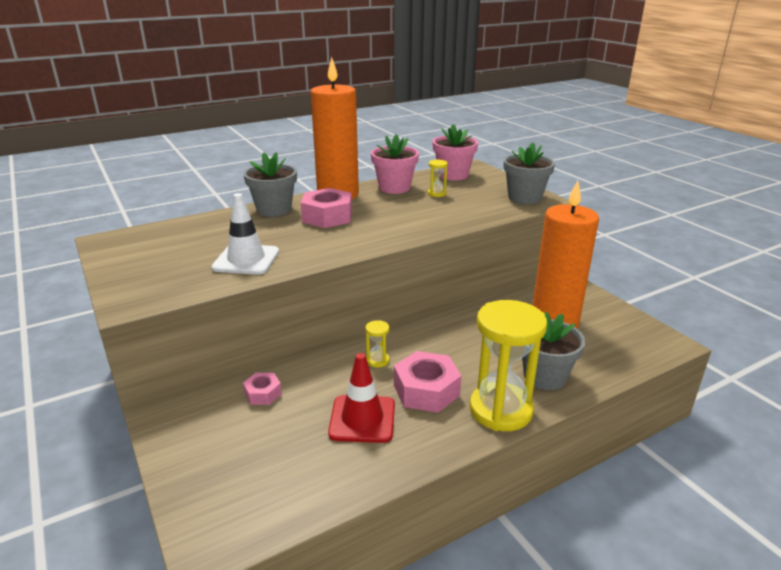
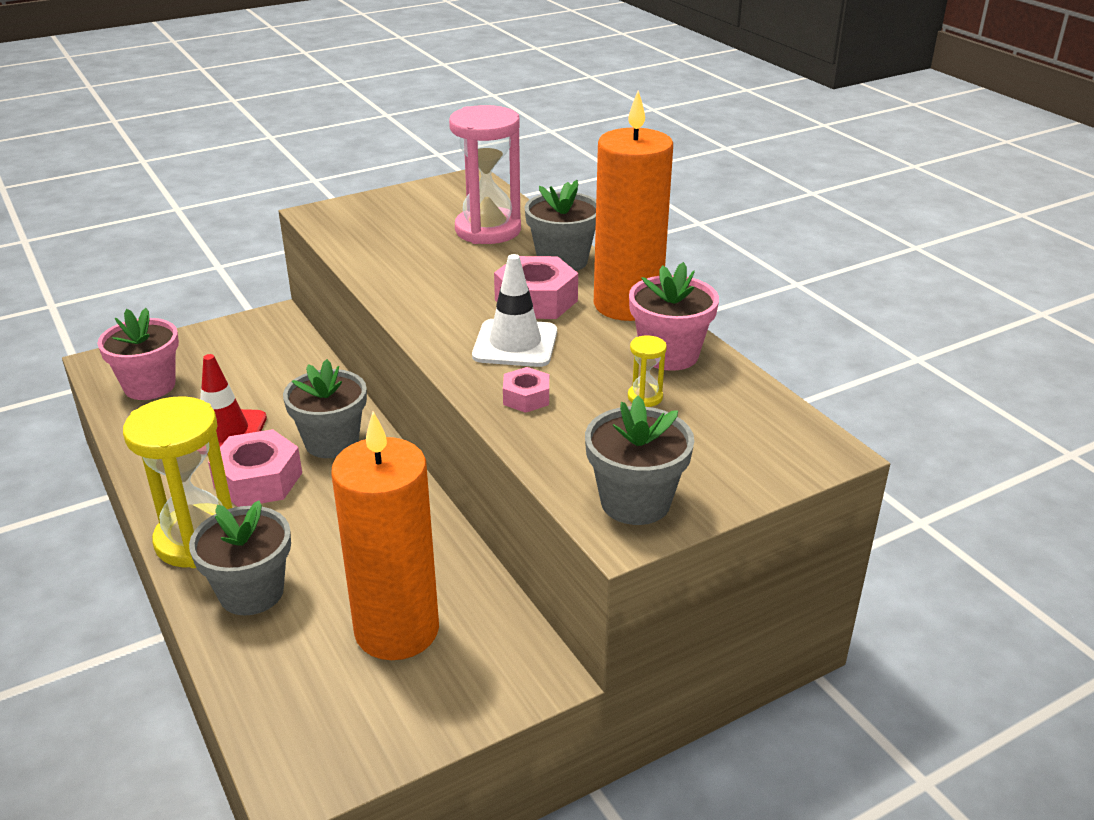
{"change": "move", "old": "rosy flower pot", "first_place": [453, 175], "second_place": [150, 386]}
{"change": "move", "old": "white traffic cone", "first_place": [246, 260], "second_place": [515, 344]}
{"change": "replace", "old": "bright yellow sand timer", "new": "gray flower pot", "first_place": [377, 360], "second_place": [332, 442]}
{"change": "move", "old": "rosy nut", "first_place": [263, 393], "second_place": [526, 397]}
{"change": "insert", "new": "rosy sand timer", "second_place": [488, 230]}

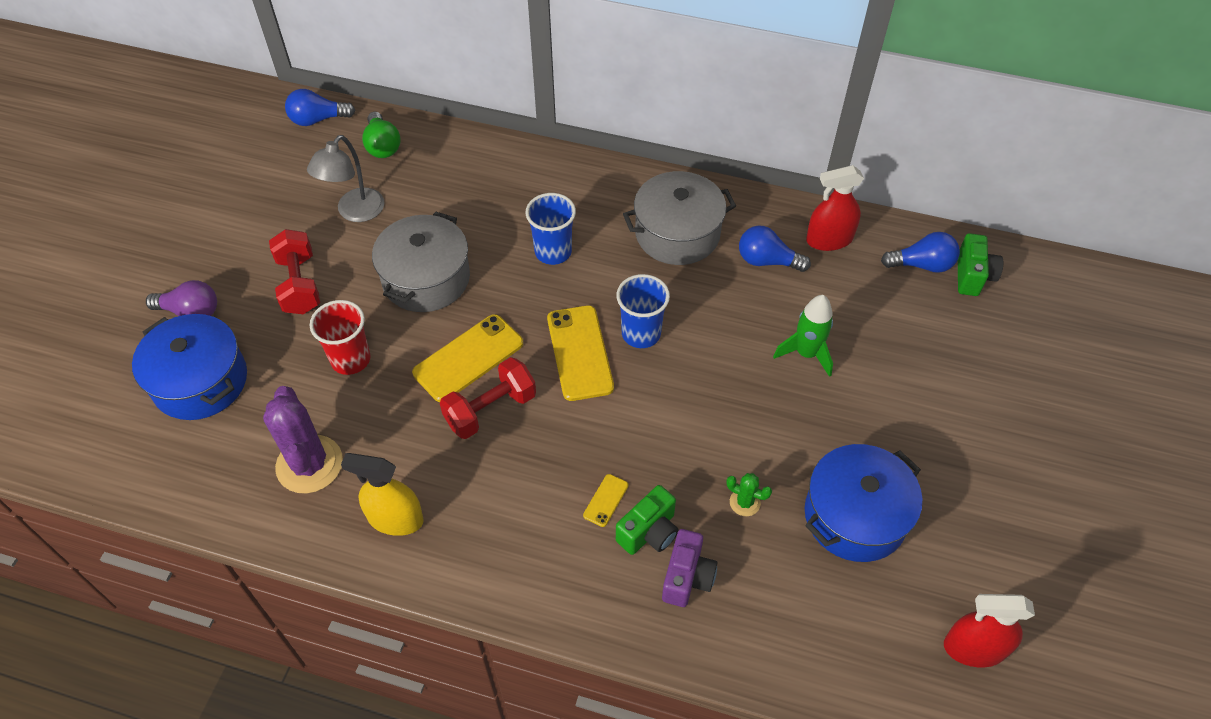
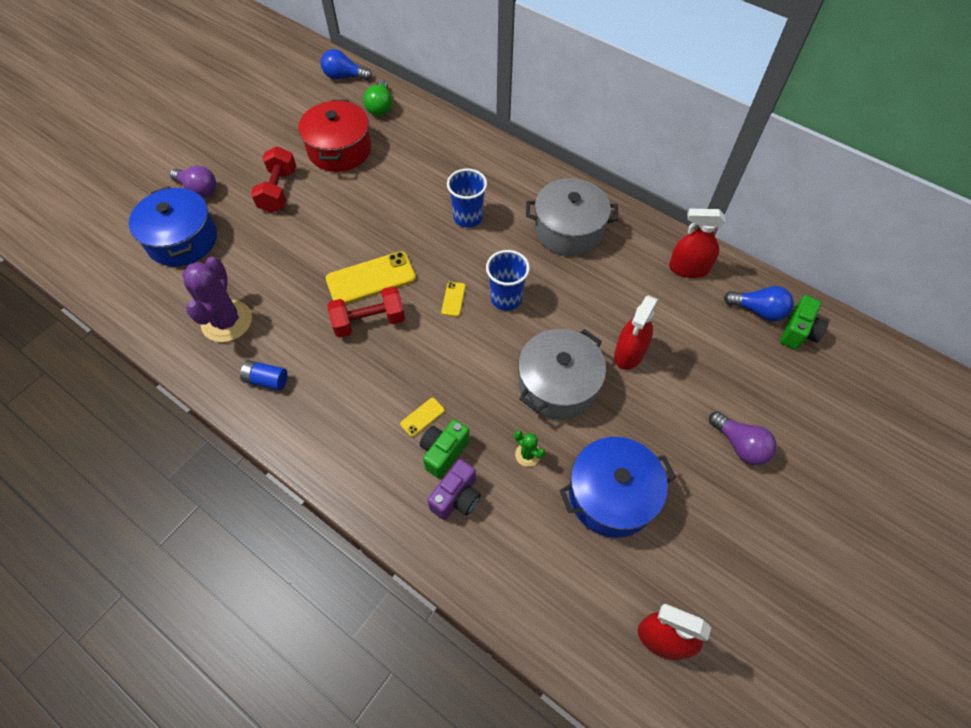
{"change": "replace", "old": "gray lamp", "new": "scarlet cooking pot", "first_place": [355, 212], "second_place": [339, 150]}
{"change": "move", "old": "gray cooking pot", "first_place": [426, 278], "second_place": [558, 385]}
{"change": "delete", "old": "blue bulb", "first_place": [767, 261]}
{"change": "replace", "old": "green toy rocket", "new": "scarlet sprayer", "first_place": [806, 353], "second_place": [629, 353]}
{"change": "delete", "old": "scarlet tumbler", "first_place": [350, 359]}
{"change": "resize", "old": "bright yellow phone", "first_place": [579, 353], "second_place": [453, 299], "factor": 0.46}
{"change": "replace", "old": "bright yellow sprayer", "new": "blue power cell", "first_place": [395, 519], "second_place": [266, 380]}
{"change": "rotate", "old": "green compact camera", "first_place": [649, 532], "second_place": [443, 452], "degrees": 150}
{"change": "insert", "new": "purple bulb", "second_place": [740, 445]}

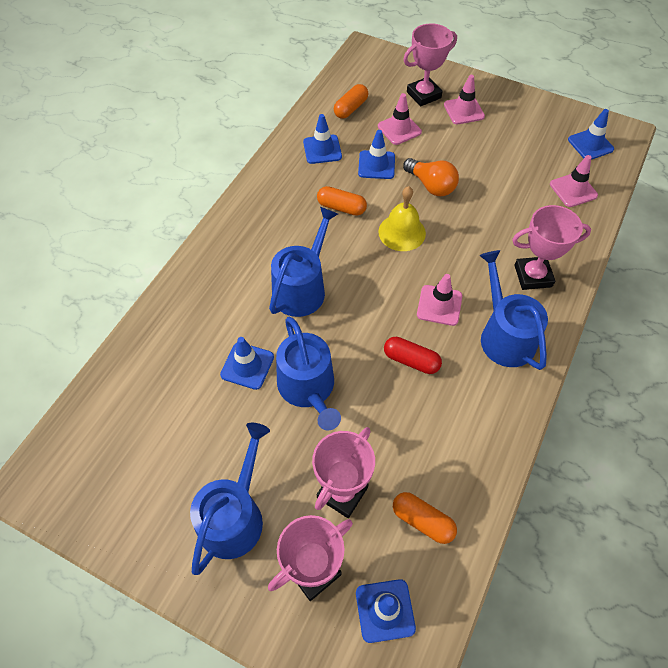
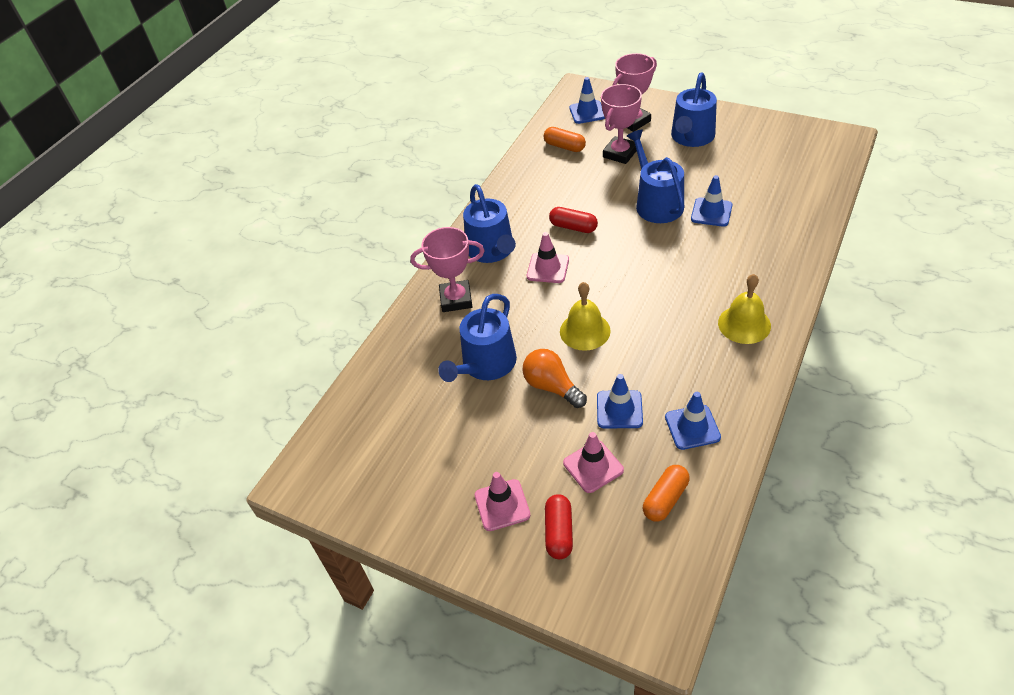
{"change": "replace", "old": "rosy prize cup", "new": "scarlet pill", "first_place": [423, 95], "second_place": [559, 532]}
{"change": "delete", "old": "blue traffic cone", "first_place": [590, 144]}
{"change": "delete", "old": "rosy traffic cone", "first_place": [573, 190]}
{"change": "delete", "old": "orange pill", "first_place": [341, 207]}
{"change": "move", "old": "blue watering can", "first_place": [302, 288], "second_place": [485, 365]}
{"change": "insert", "new": "bright yellow school bell", "second_place": [744, 324]}

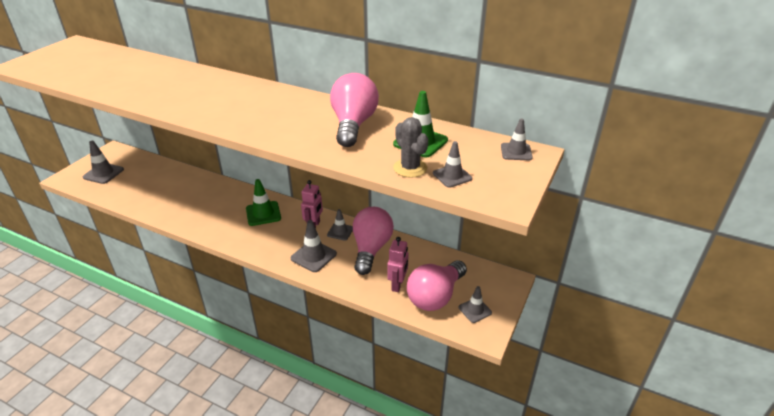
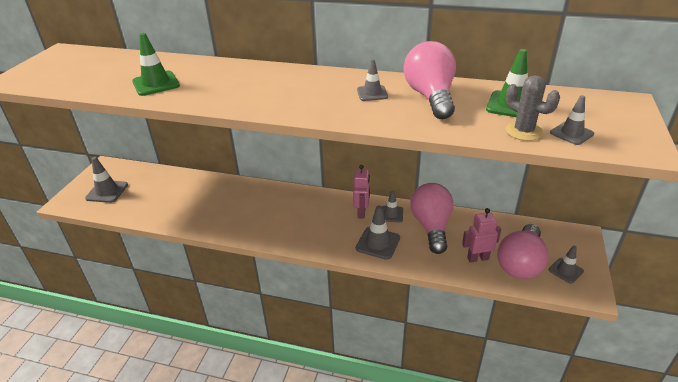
{"change": "move", "old": "gray traffic cone", "first_place": [516, 152], "second_place": [372, 93]}
{"change": "move", "old": "green traffic cone", "first_place": [263, 213], "second_place": [156, 84]}
{"change": "rotate", "old": "rosy toy robot", "first_place": [397, 285], "second_place": [477, 258], "degrees": -105}

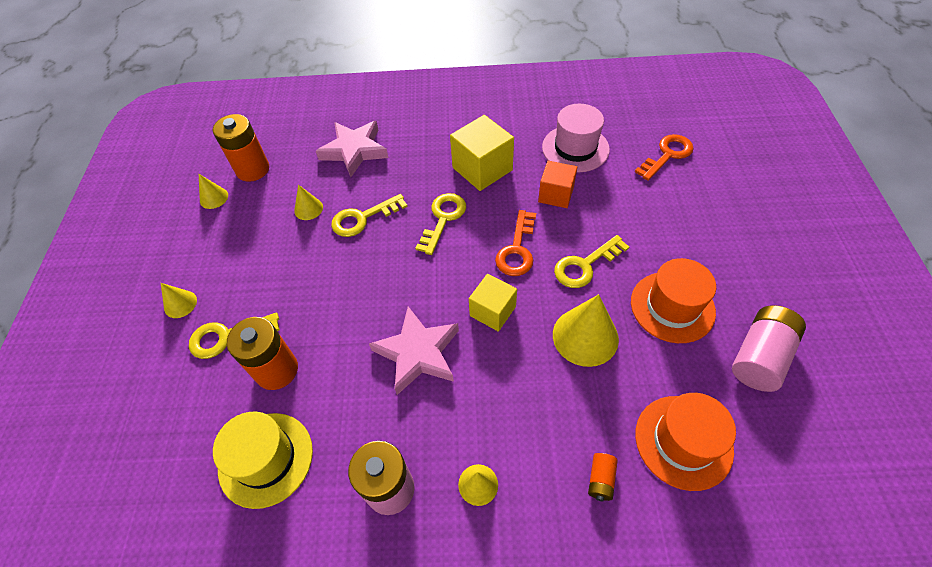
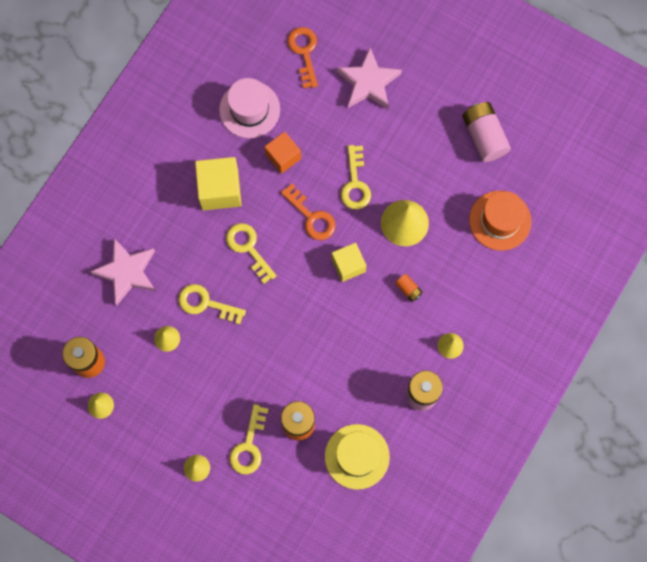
{"change": "rotate", "old": "bright yellow door key", "first_place": [363, 218], "second_place": [206, 303], "degrees": 105}
{"change": "delete", "old": "orange tall hat", "first_place": [672, 307]}
{"change": "move", "old": "rosy star", "first_place": [418, 353], "second_place": [368, 82]}
{"change": "move", "old": "orange power cell", "first_place": [600, 479], "second_place": [408, 289]}

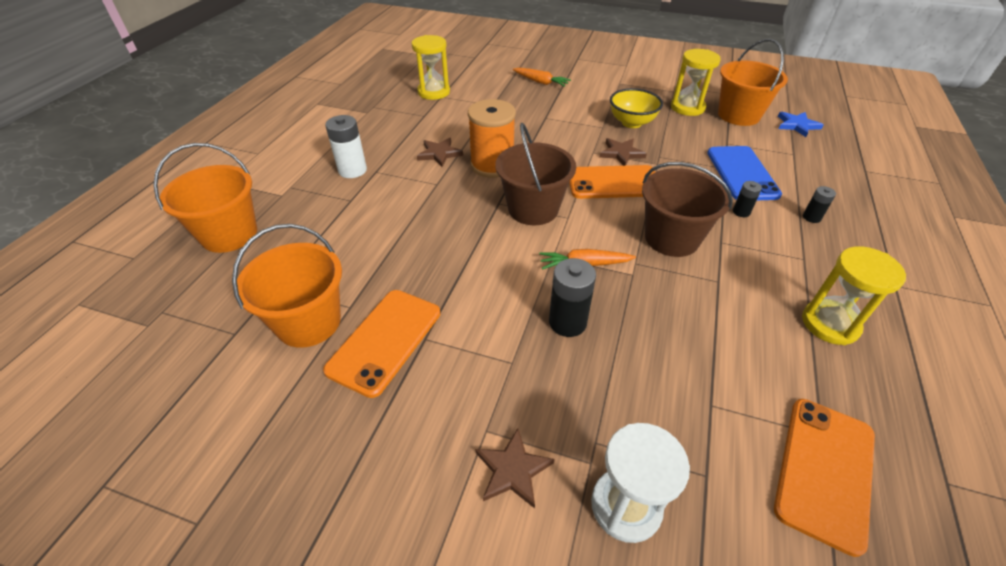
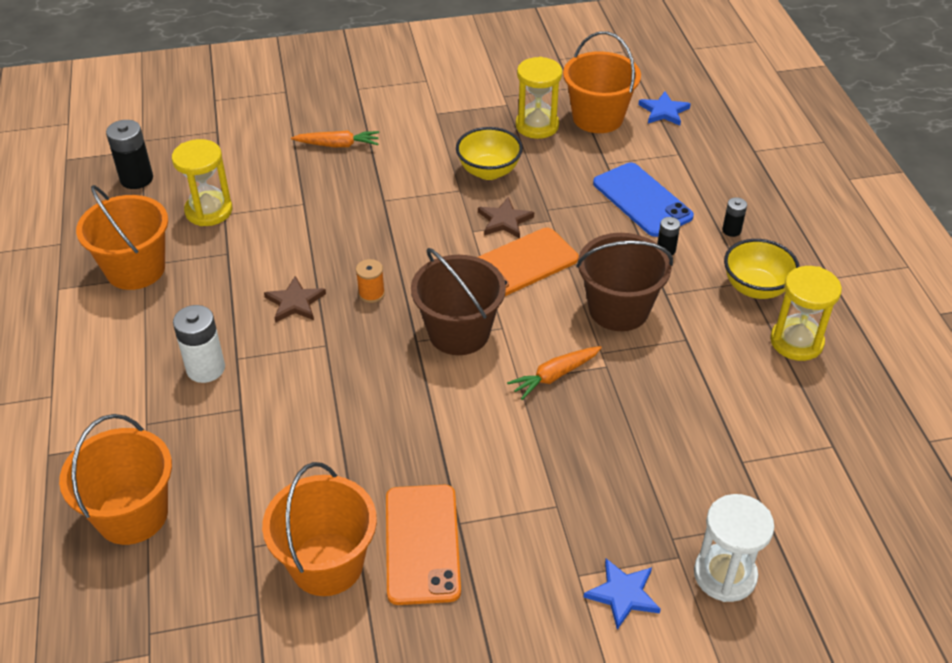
{"change": "resize", "old": "orange bobbin", "first_place": [492, 165], "second_place": [371, 293], "factor": 0.46}
{"change": "move", "old": "jet-black power cell", "first_place": [567, 322], "second_place": [136, 179]}
{"change": "delete", "old": "orange phone", "first_place": [825, 471]}
{"change": "recolor", "old": "brown star", "new": "blue star", "first_place": [513, 470], "second_place": [623, 594]}
{"change": "insert", "new": "orange sand bucket", "second_place": [135, 269]}
{"change": "insert", "new": "bright yellow deep dish", "second_place": [755, 288]}

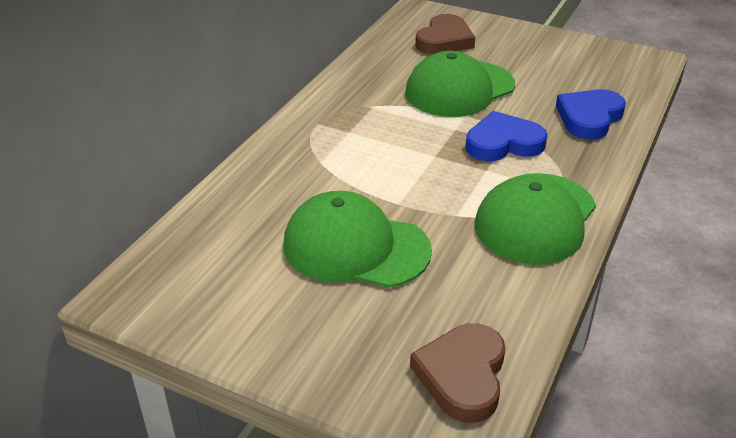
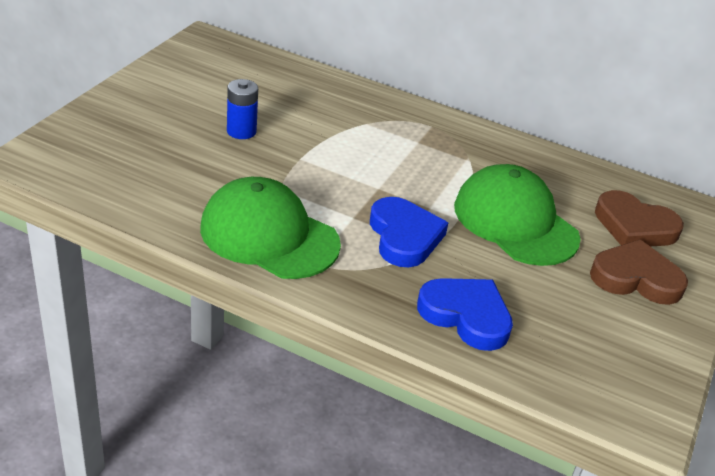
{"change": "replace", "old": "green cap", "new": "blue power cell", "first_place": [355, 247], "second_place": [241, 131]}
{"change": "move", "old": "brown heart", "first_place": [462, 375], "second_place": [636, 278]}

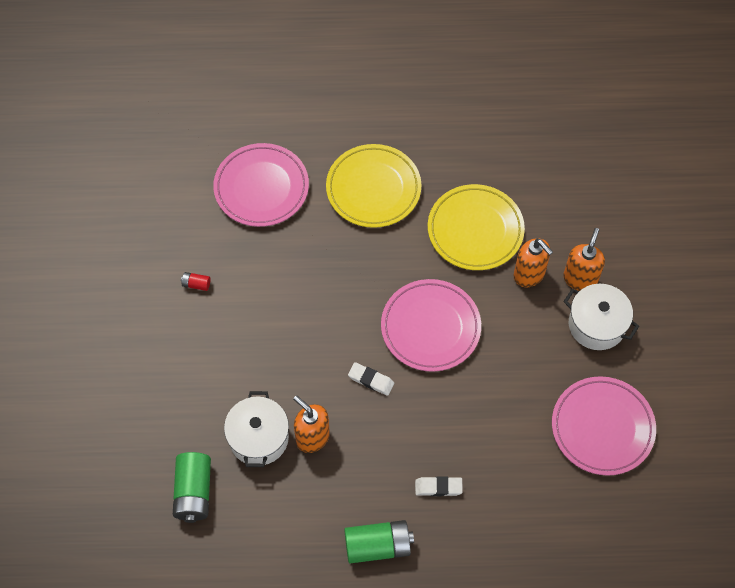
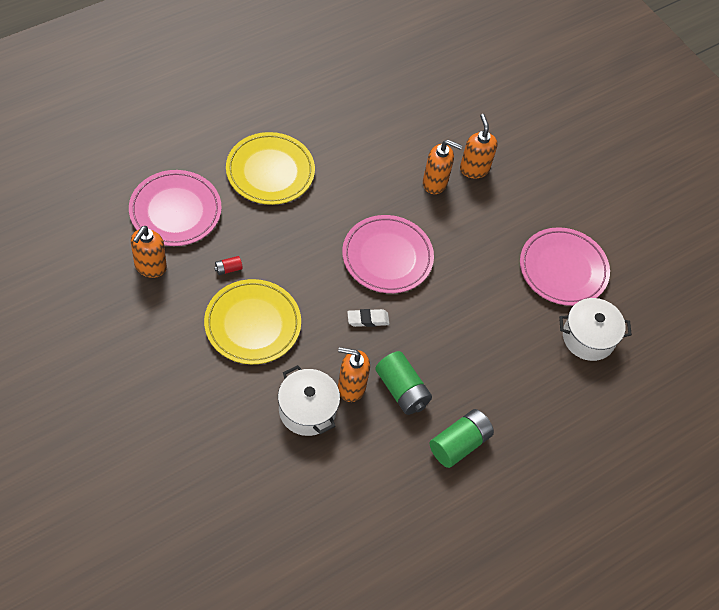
{"change": "move", "old": "bright yellow flat dish", "first_place": [475, 230], "second_place": [252, 324]}
{"change": "move", "old": "scarlet power cell", "first_place": [196, 284], "second_place": [228, 269]}
{"change": "move", "old": "white cooking pot", "first_place": [596, 324], "second_place": [588, 337]}
{"change": "move", "old": "green power cell", "first_place": [194, 492], "second_place": [402, 390]}
{"change": "delete", "old": "white eraser", "first_place": [438, 487]}
{"change": "insert", "new": "orange soap pump", "second_place": [150, 267]}

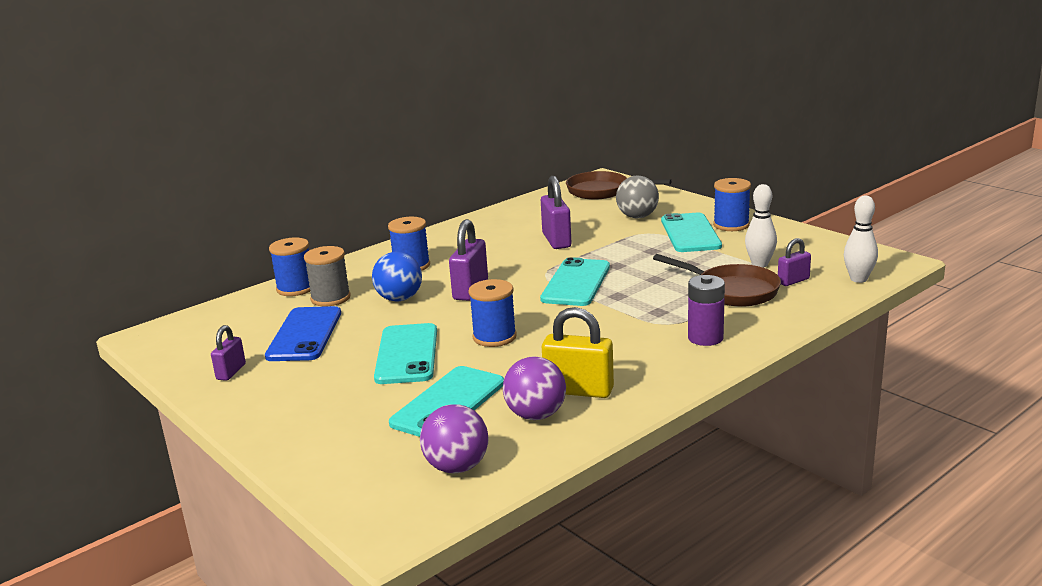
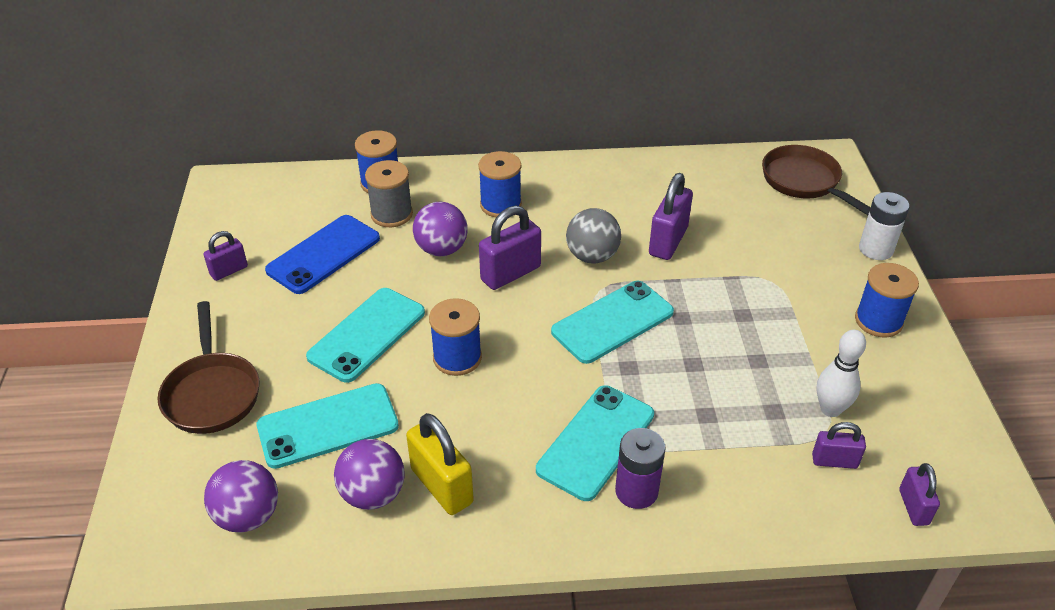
{"change": "move", "old": "gray sphere", "first_place": [637, 217], "second_place": [592, 256]}
{"change": "replace", "old": "white bowling pin", "new": "purple small lock", "first_place": [858, 279], "second_place": [913, 507]}
{"change": "move", "old": "aqua phone", "first_place": [690, 233], "second_place": [596, 442]}
{"change": "recolor", "old": "blue sphere", "new": "purple sphere", "first_place": [399, 299], "second_place": [441, 249]}
{"change": "move", "old": "brown frying pan", "first_place": [732, 291], "second_place": [212, 393]}
{"change": "insert", "new": "white power cell", "second_place": [876, 249]}

